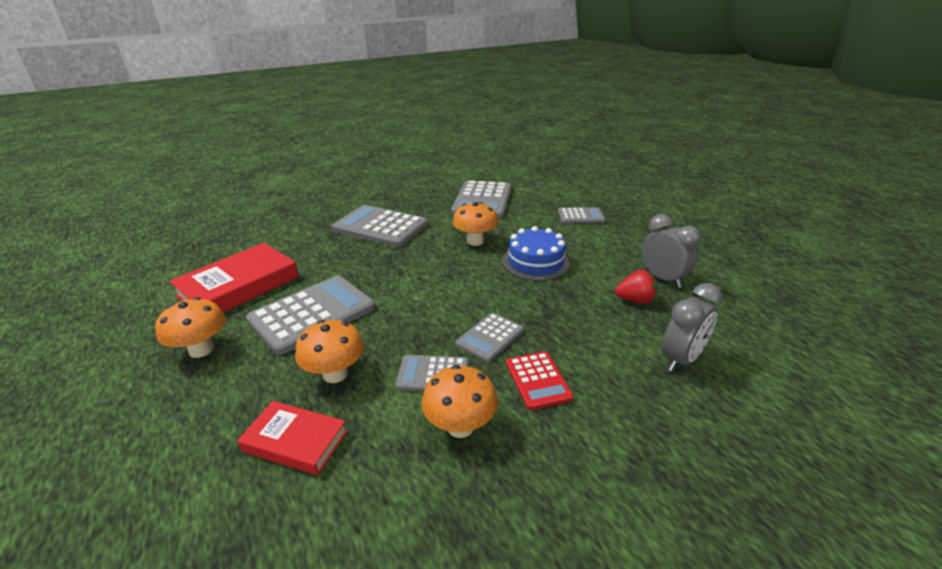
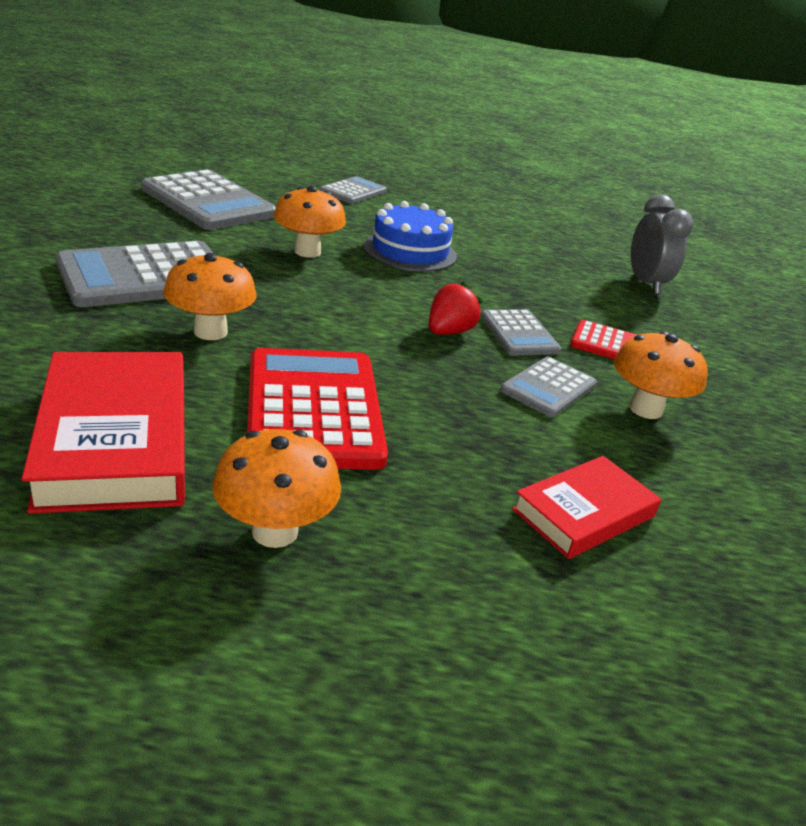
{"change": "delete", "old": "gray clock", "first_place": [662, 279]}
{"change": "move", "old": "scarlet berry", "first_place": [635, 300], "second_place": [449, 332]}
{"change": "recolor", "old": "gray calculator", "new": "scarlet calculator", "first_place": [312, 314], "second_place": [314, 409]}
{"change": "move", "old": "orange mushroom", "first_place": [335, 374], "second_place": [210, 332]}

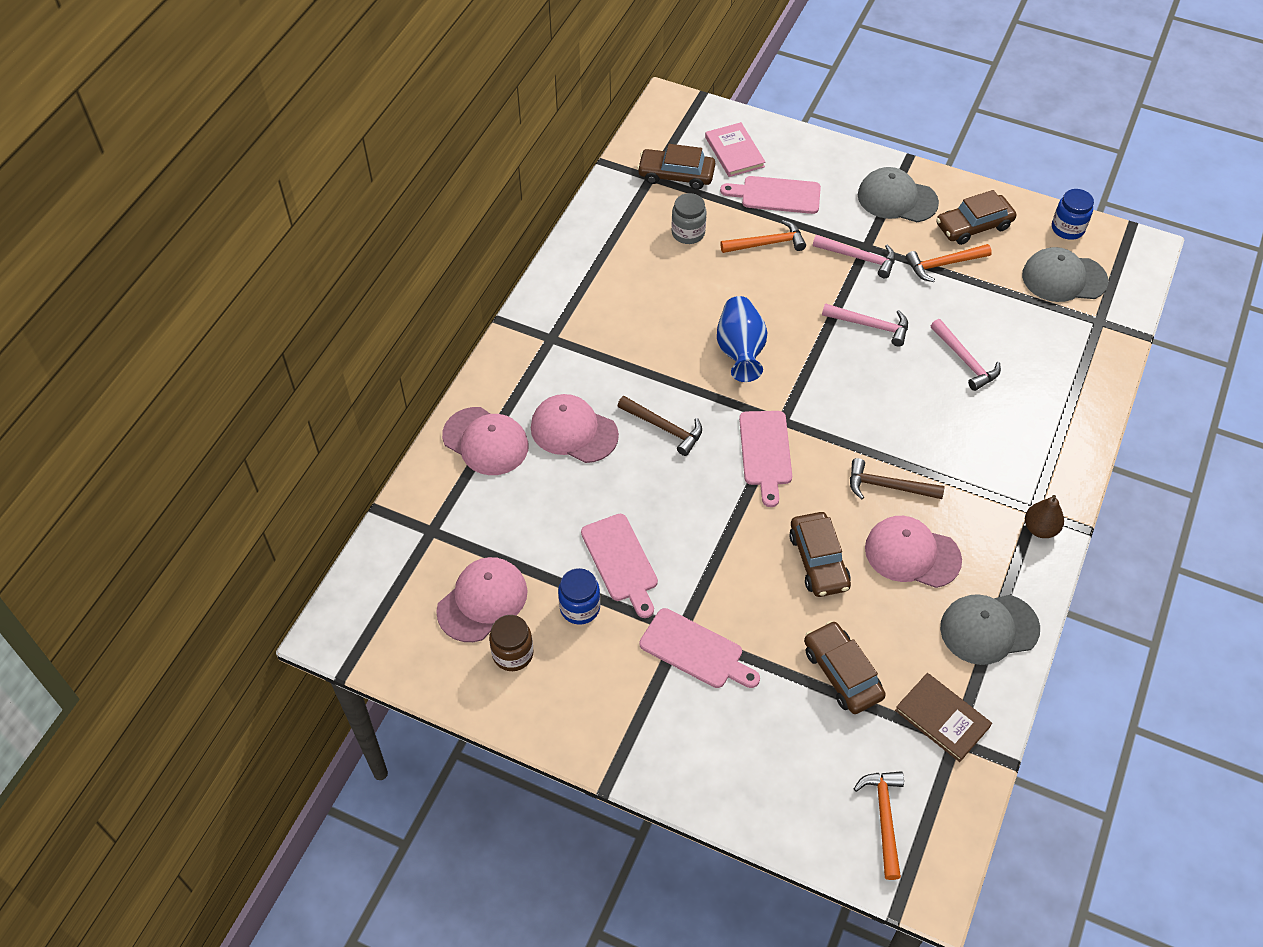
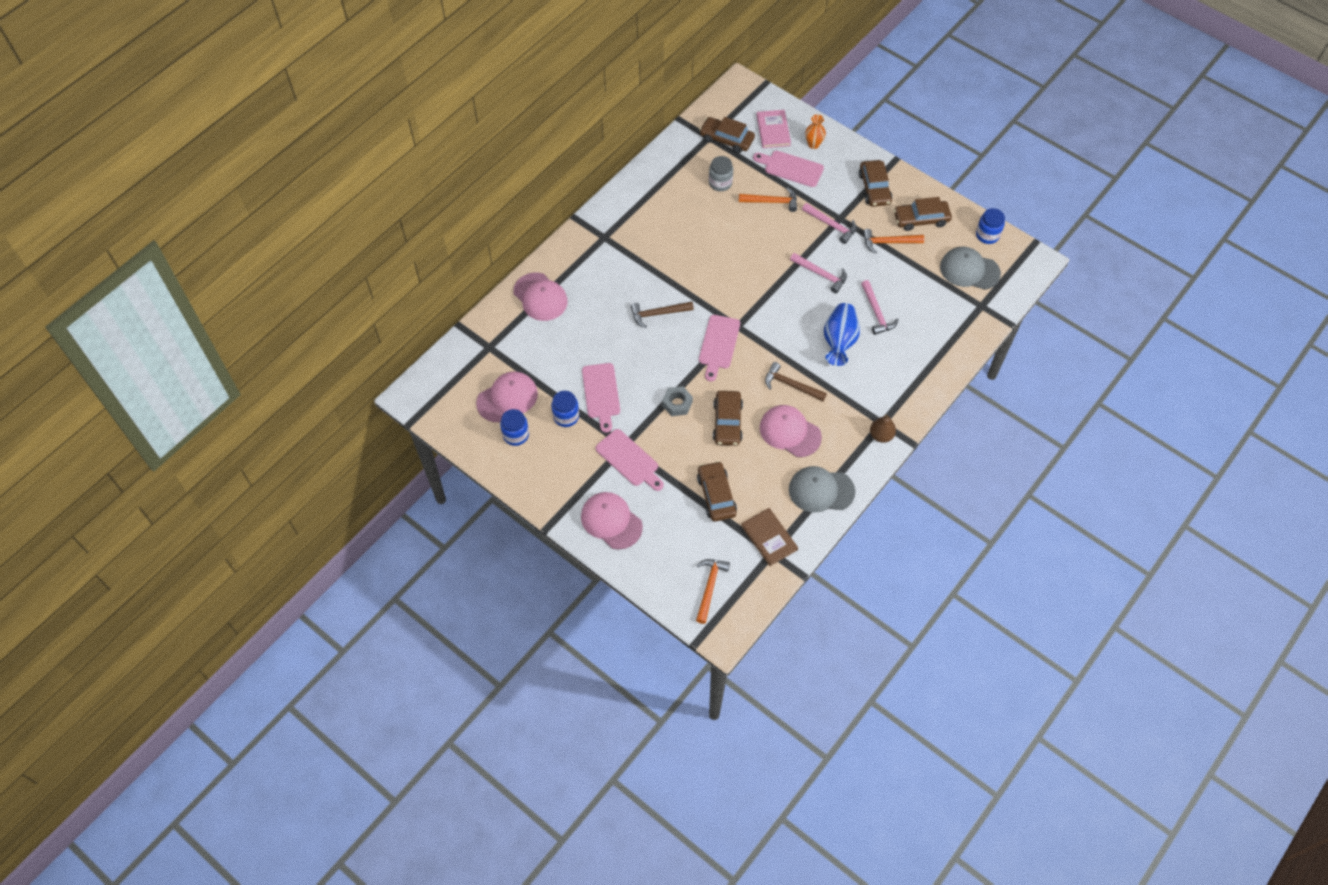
{"change": "replace", "old": "gray cap", "new": "brown toy car", "first_place": [897, 199], "second_place": [874, 188]}
{"change": "move", "old": "blue flower vase", "first_place": [740, 351], "second_place": [839, 341]}
{"change": "move", "old": "rosy cap", "first_place": [573, 431], "second_place": [611, 521]}
{"change": "rotate", "old": "brown hammer", "first_place": [664, 428], "second_place": [658, 314], "degrees": 120}
{"change": "recolor", "old": "brown jar", "new": "blue jar", "first_place": [513, 654], "second_place": [516, 435]}
{"change": "insert", "new": "orange flower vase", "second_place": [813, 144]}
{"change": "insert", "new": "gray nut", "second_place": [677, 404]}

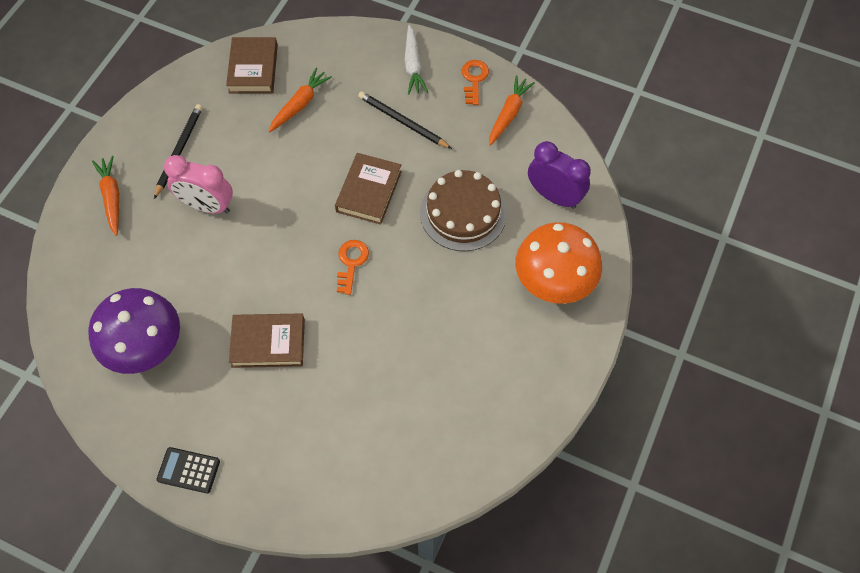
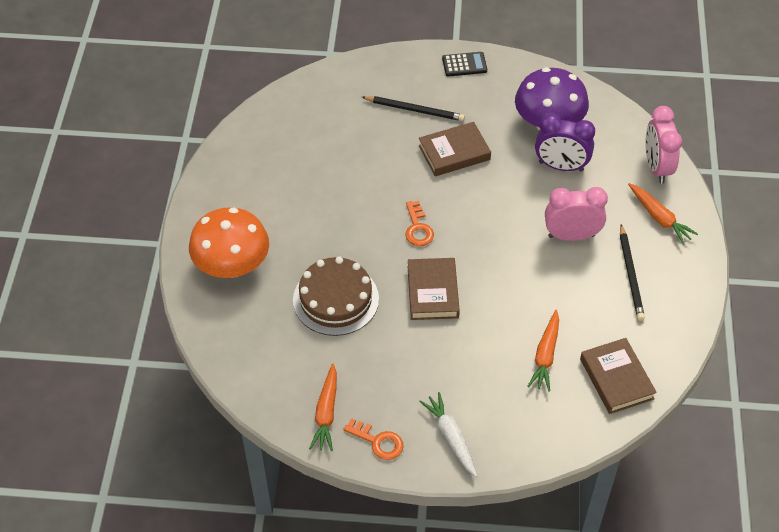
{"change": "rotate", "old": "orange door key", "first_place": [474, 79], "second_place": [378, 441], "degrees": -45}
{"change": "move", "old": "jet-black lead pencil", "first_place": [402, 122], "second_place": [415, 110]}
{"change": "move", "old": "purple clock", "first_place": [554, 196], "second_place": [561, 166]}
{"change": "insert", "new": "rosy clock", "second_place": [656, 167]}

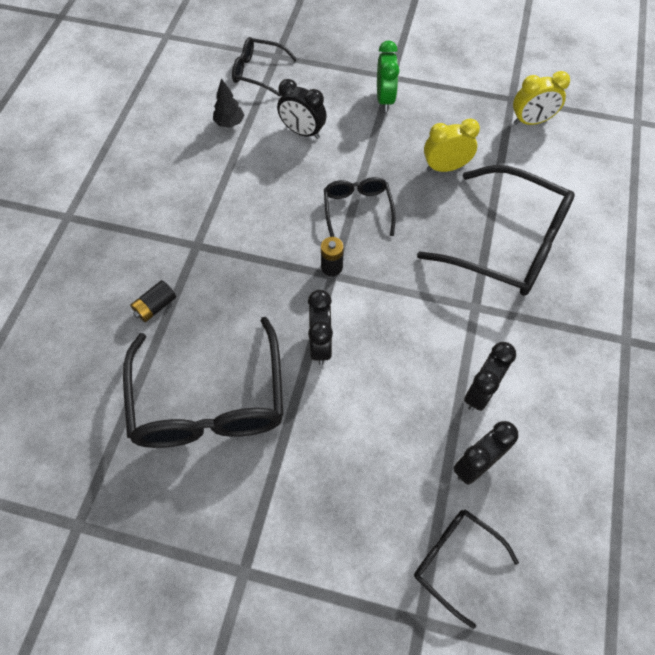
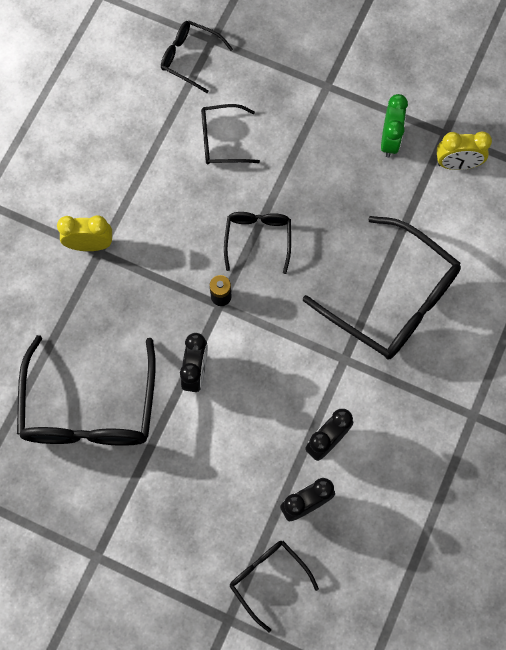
{"change": "move", "old": "green clock", "first_place": [385, 99], "second_place": [389, 140]}
{"change": "delete", "old": "jet-black fir tree", "first_place": [229, 123]}
{"change": "replace", "old": "jet-black clock", "new": "jet-black glasses", "first_place": [302, 132], "second_place": [222, 140]}
{"change": "move", "old": "bright yellow clock", "first_place": [445, 167], "second_place": [90, 245]}
{"change": "delete", "old": "jet-black power cell", "first_place": [155, 306]}

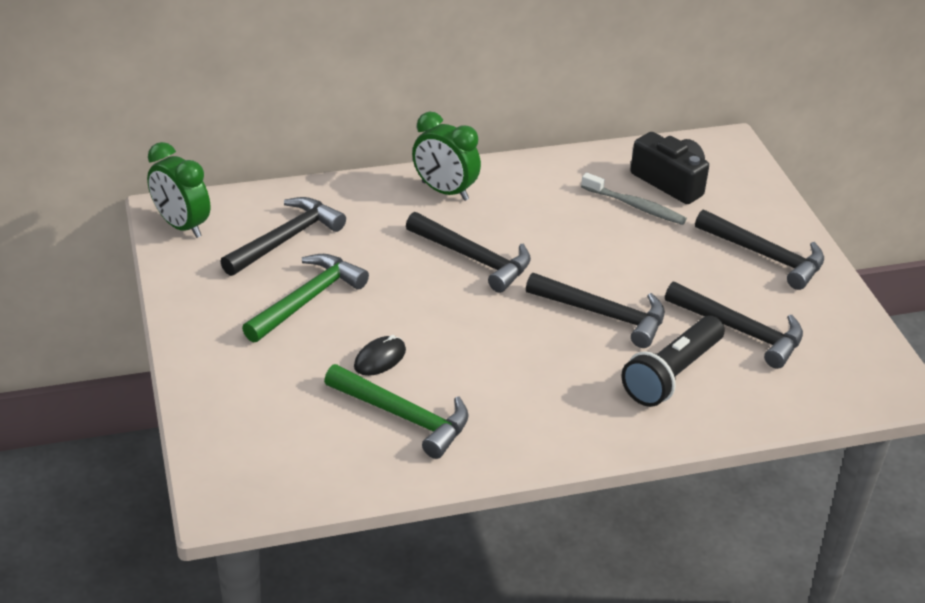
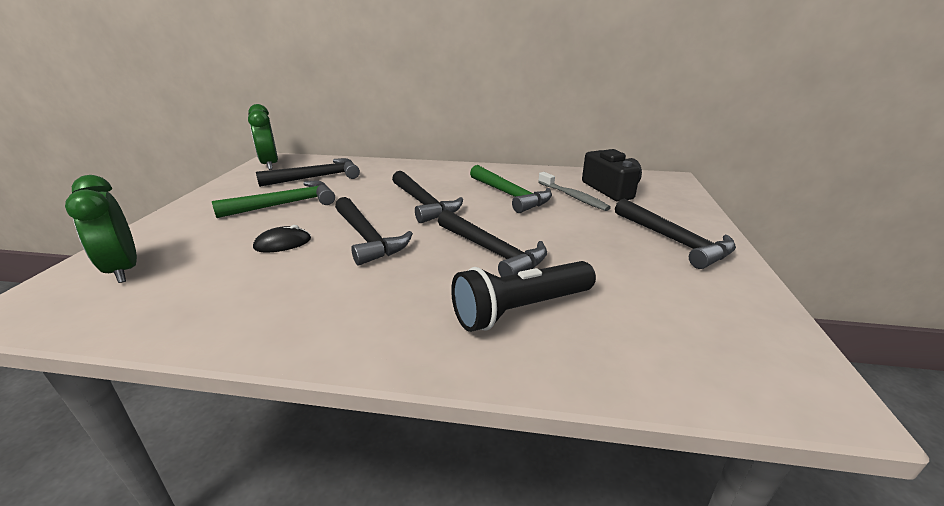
{"change": "move", "old": "green clock", "first_place": [445, 191], "second_place": [123, 270]}
{"change": "move", "old": "jet-black hammer", "first_place": [741, 331], "second_place": [367, 238]}
{"change": "move", "old": "green hammer", "first_place": [404, 417], "second_place": [510, 195]}

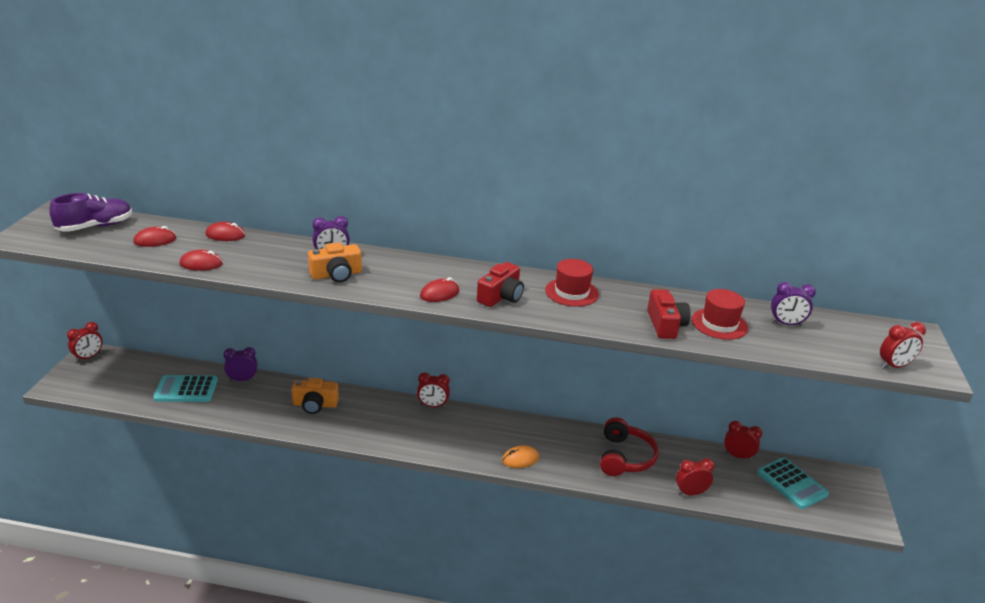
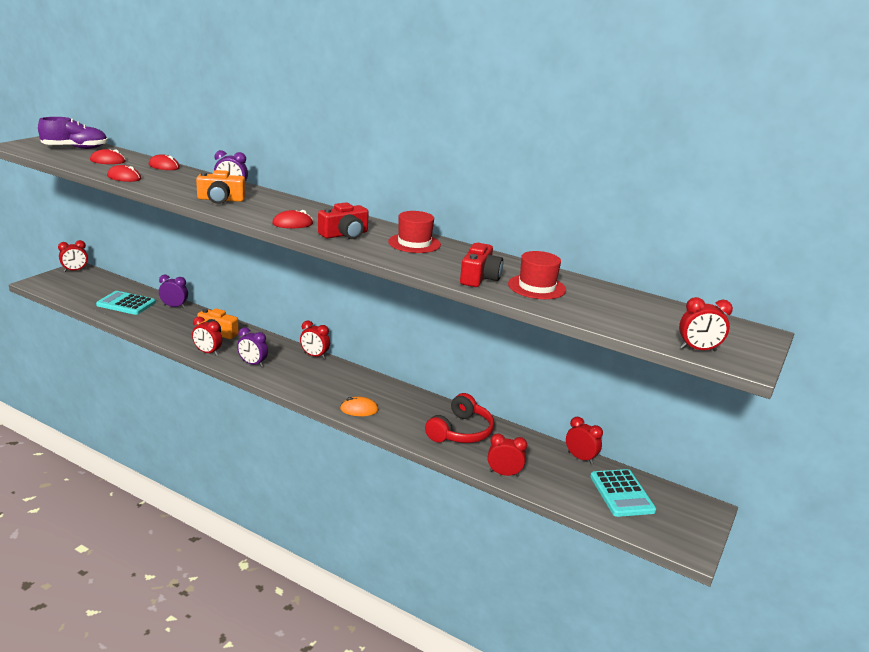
{"change": "move", "old": "purple clock", "first_place": [786, 324], "second_place": [252, 364]}
{"change": "insert", "new": "scarlet clock", "second_place": [207, 352]}

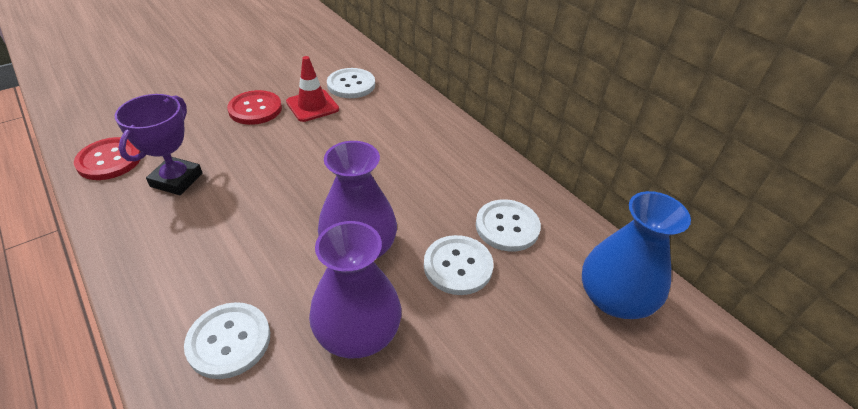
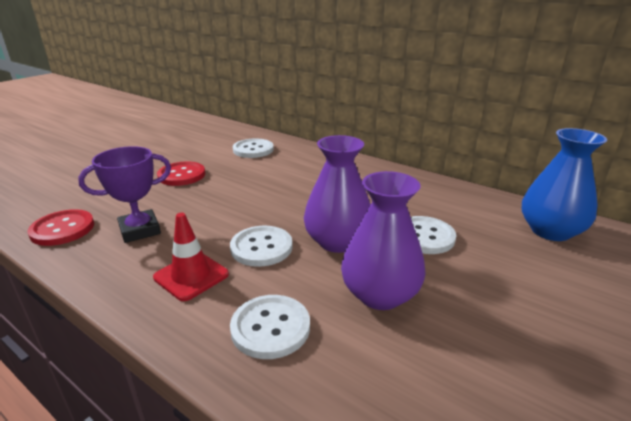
{"change": "move", "old": "scarlet traffic cone", "first_place": [312, 106], "second_place": [191, 276]}
{"change": "rotate", "old": "purple prize cup", "first_place": [176, 180], "second_place": [140, 230], "degrees": 60}
{"change": "move", "old": "white shirt button", "first_place": [507, 227], "second_place": [261, 247]}

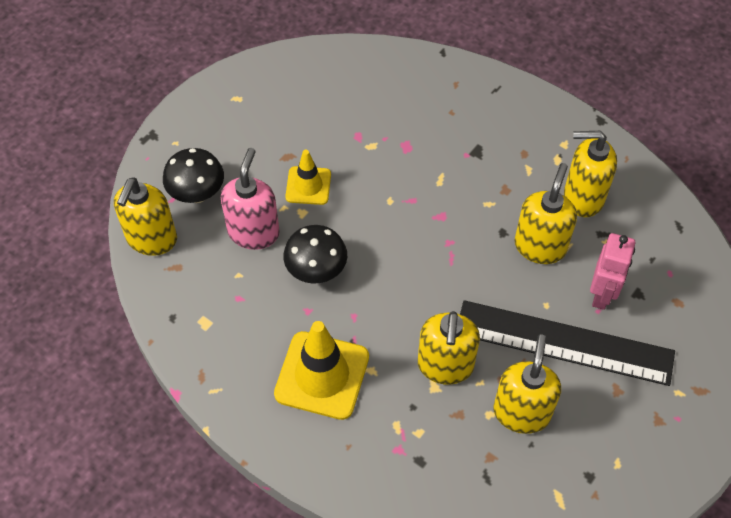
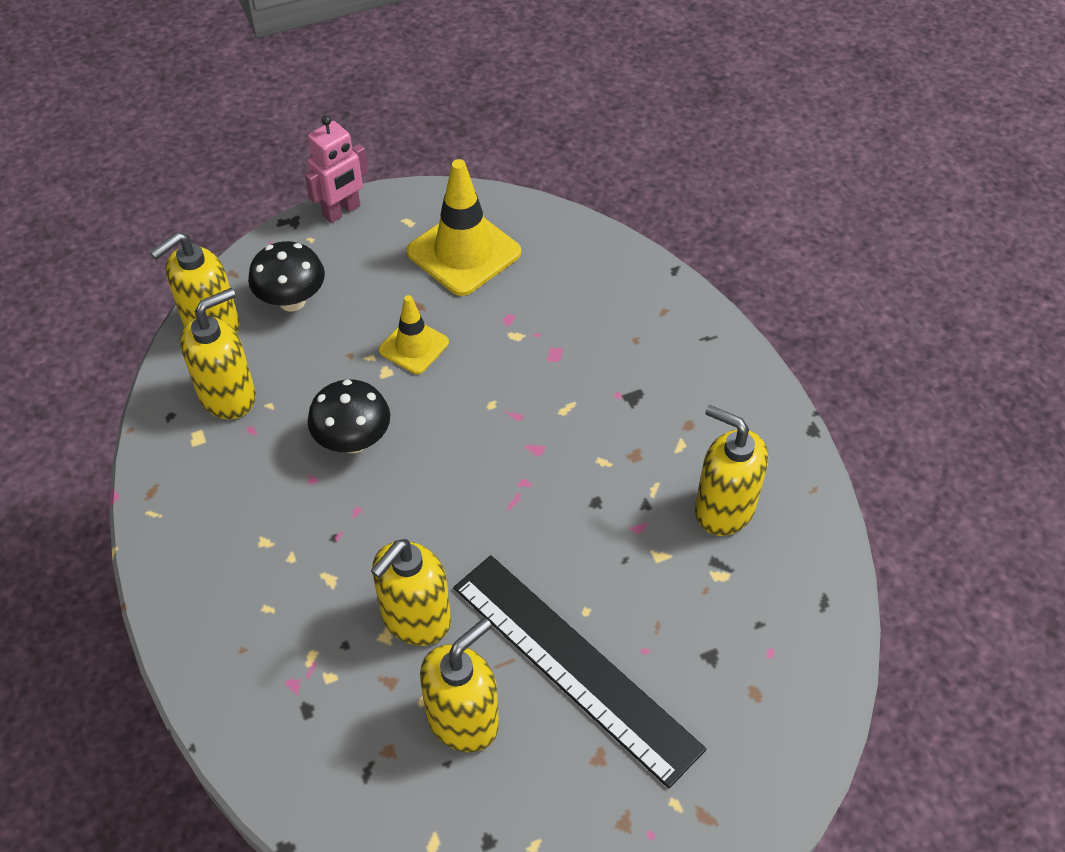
{"change": "delete", "old": "rosy soap pump", "first_place": [254, 232]}
{"change": "move", "old": "bright yellow soap pump", "first_place": [540, 246], "second_place": [228, 396]}
{"change": "move", "old": "rosy toy robot", "first_place": [602, 294], "second_place": [342, 211]}
{"change": "move", "old": "bright yellow traffic cone", "first_place": [322, 375], "second_place": [464, 252]}

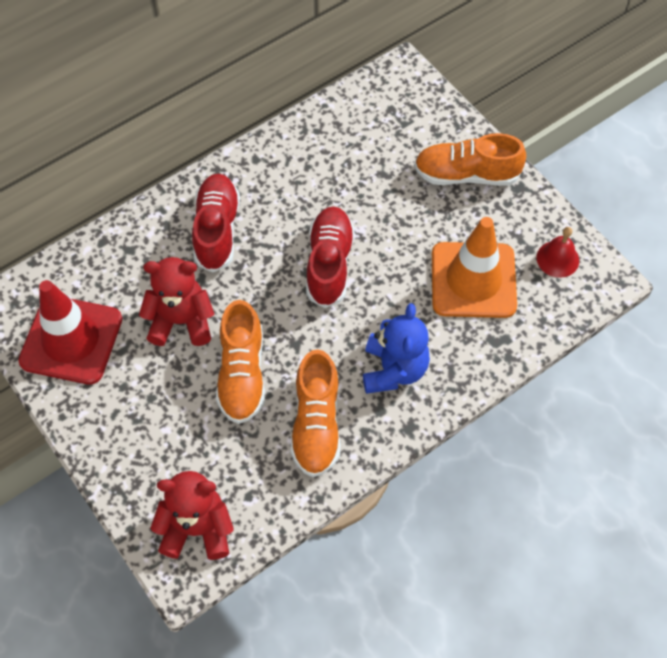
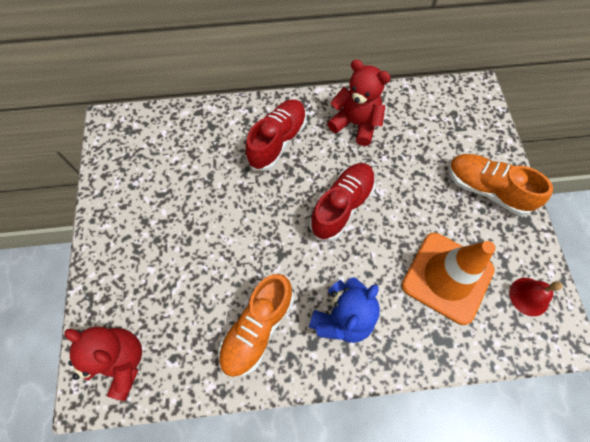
{"change": "move", "old": "scarlet teddy bear", "first_place": [181, 321], "second_place": [356, 124]}
{"change": "delete", "old": "scarlet traffic cone", "first_place": [71, 340]}
{"change": "delete", "old": "orange lace-up shoe", "first_place": [242, 374]}

